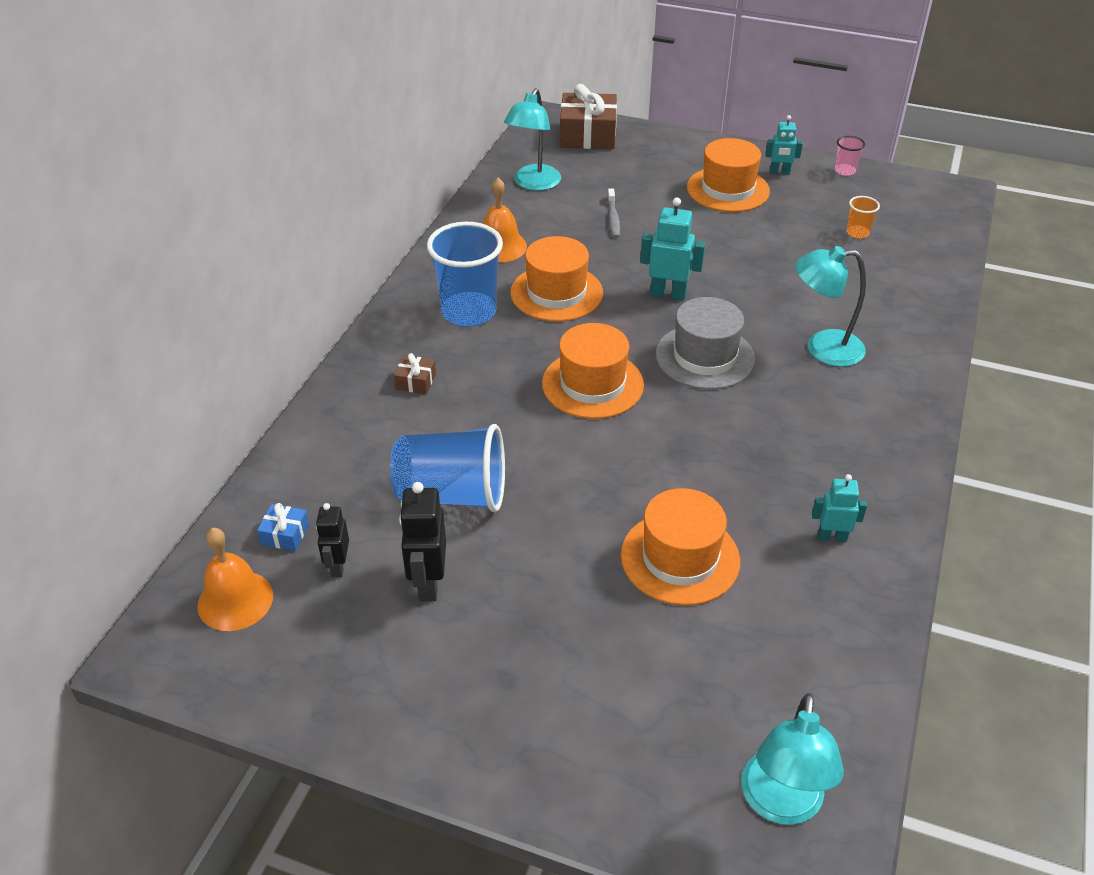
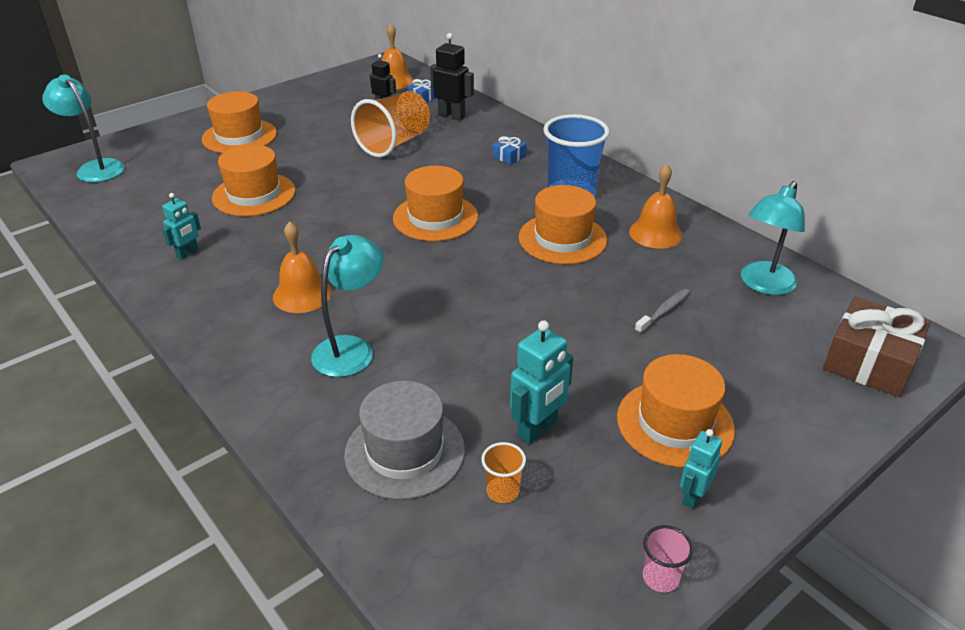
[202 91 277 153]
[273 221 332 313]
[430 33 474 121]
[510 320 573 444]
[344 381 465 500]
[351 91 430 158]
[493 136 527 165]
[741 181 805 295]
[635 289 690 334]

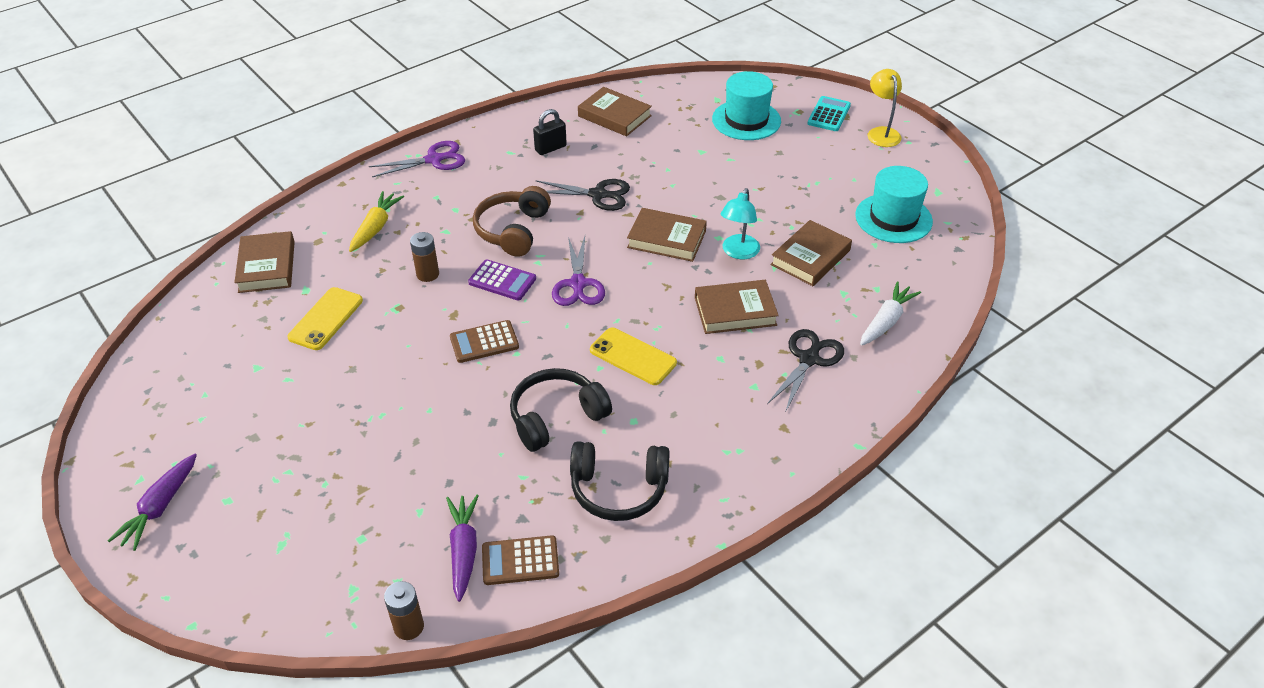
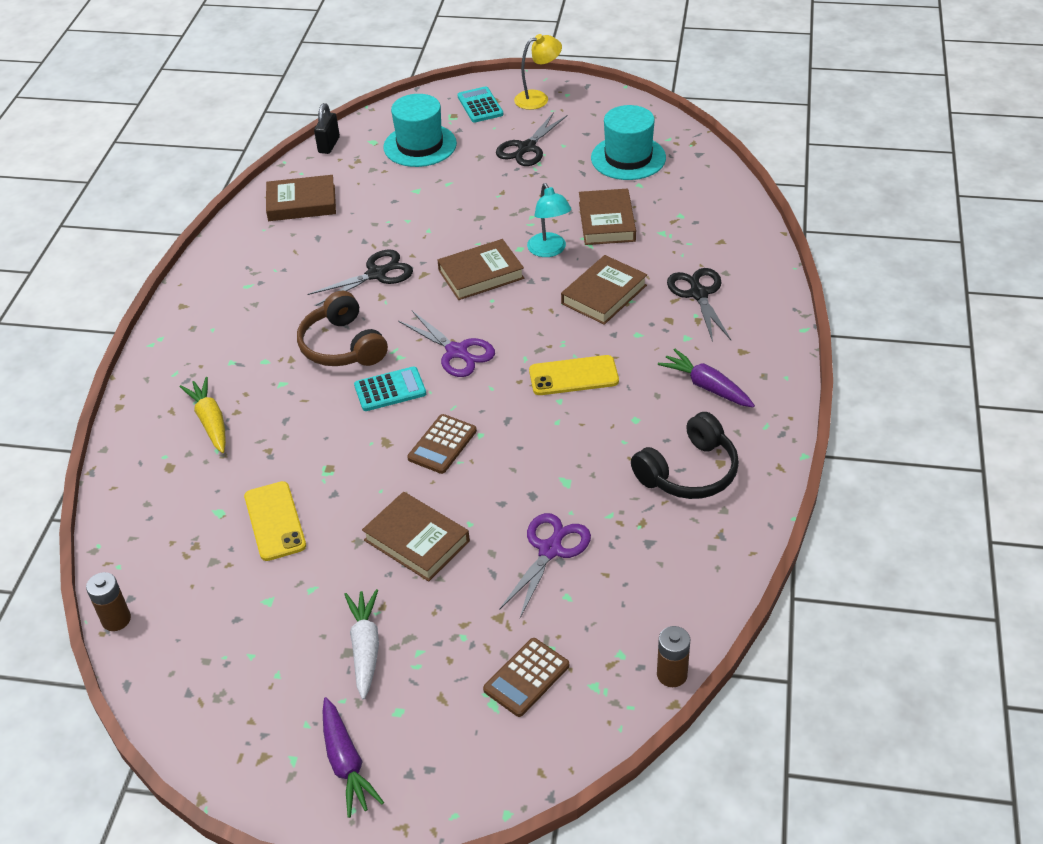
[510 368 612 452] (first image)
[496 112 567 166]
[362 492 470 581]
[499 513 591 618]
[86 572 131 631]
[658 349 755 407]
[483 638 569 717]
[314 103 340 154]
[344 589 379 700]
[354 366 426 411]
[514 34 562 110]

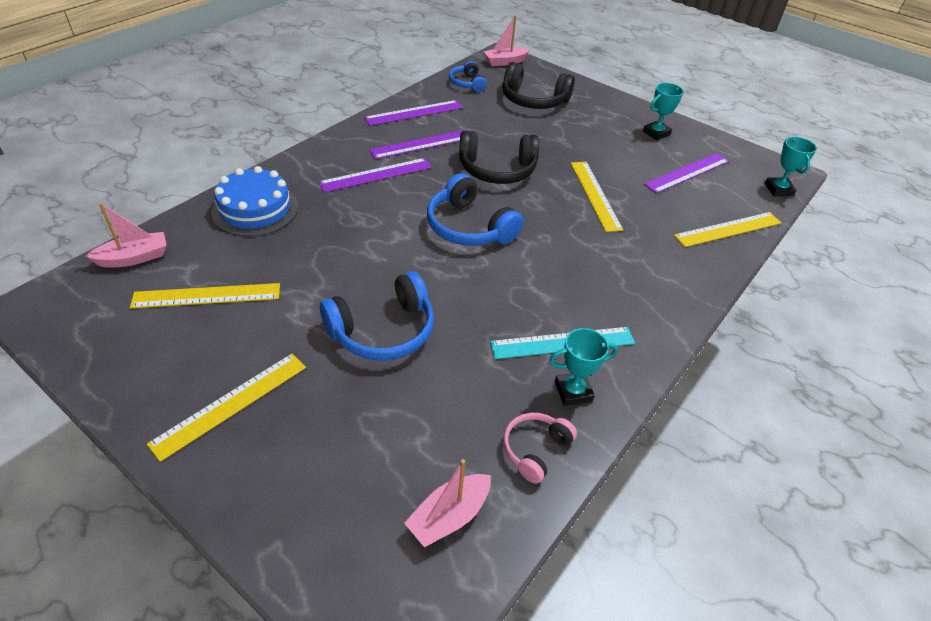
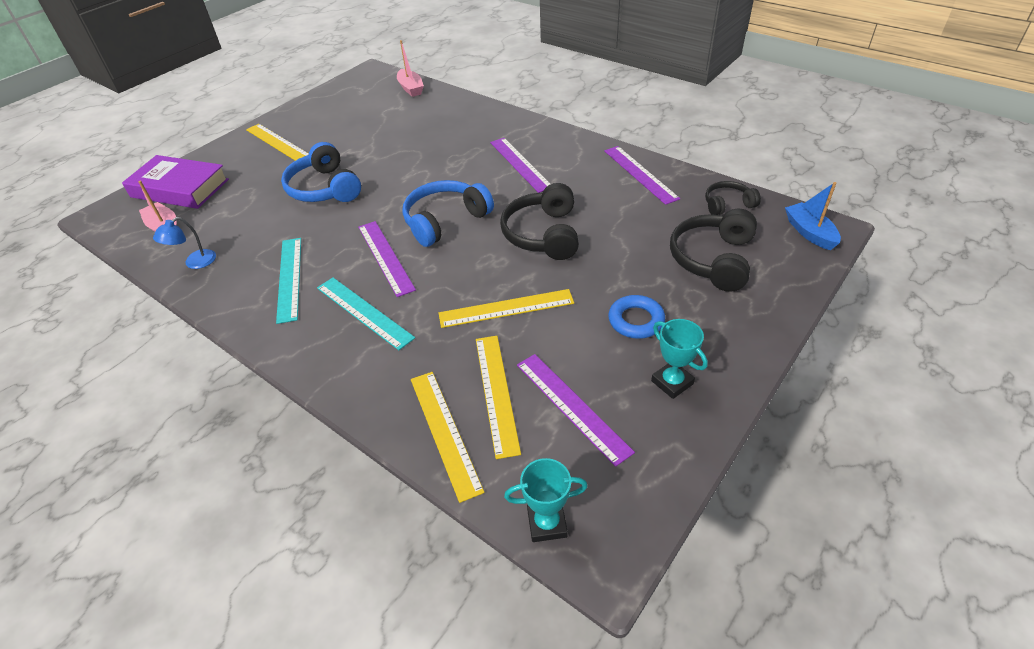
[211 166 298 237] (first image)
[549 328 618 406] (first image)
[122 155 229 209]
[317 278 415 350]
[608 295 665 339]
[476 336 521 459]
[358 221 416 297]
[153 217 216 269]
[705 181 761 215]
[785 182 841 250]

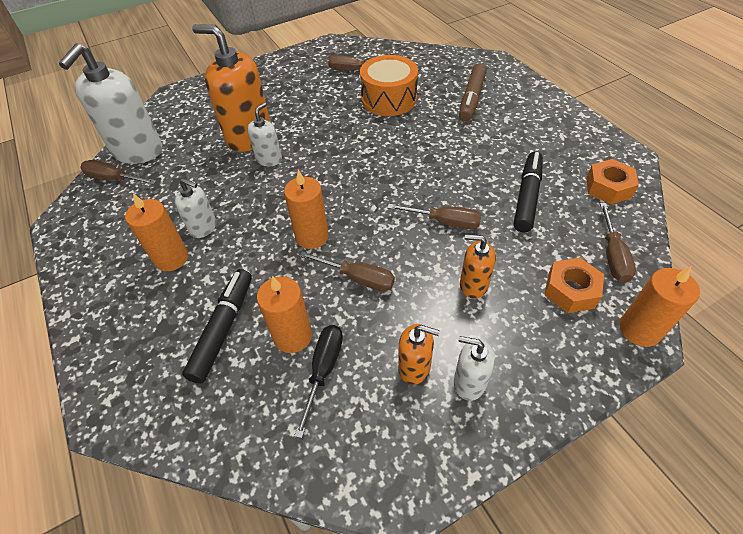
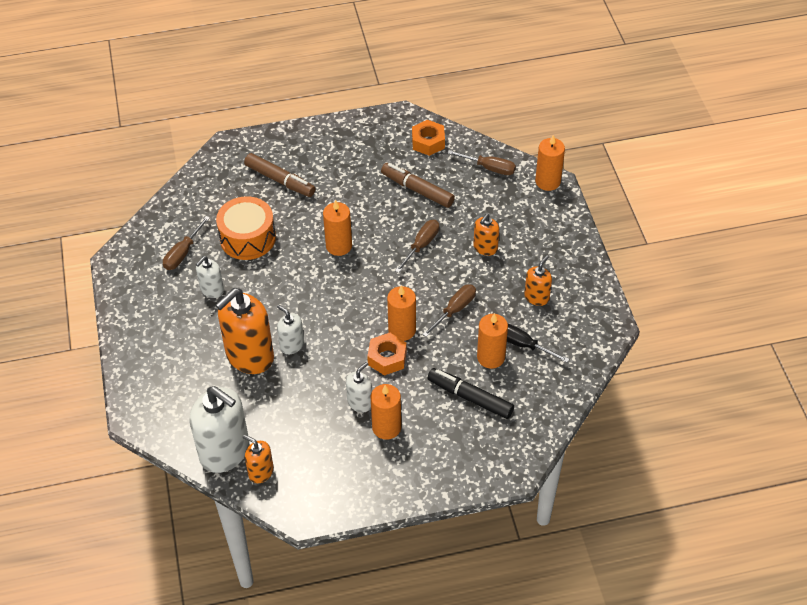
[323 200 352 256]
[196 256 224 298]
[367 333 407 376]
[243 435 274 483]
[381 163 455 208]

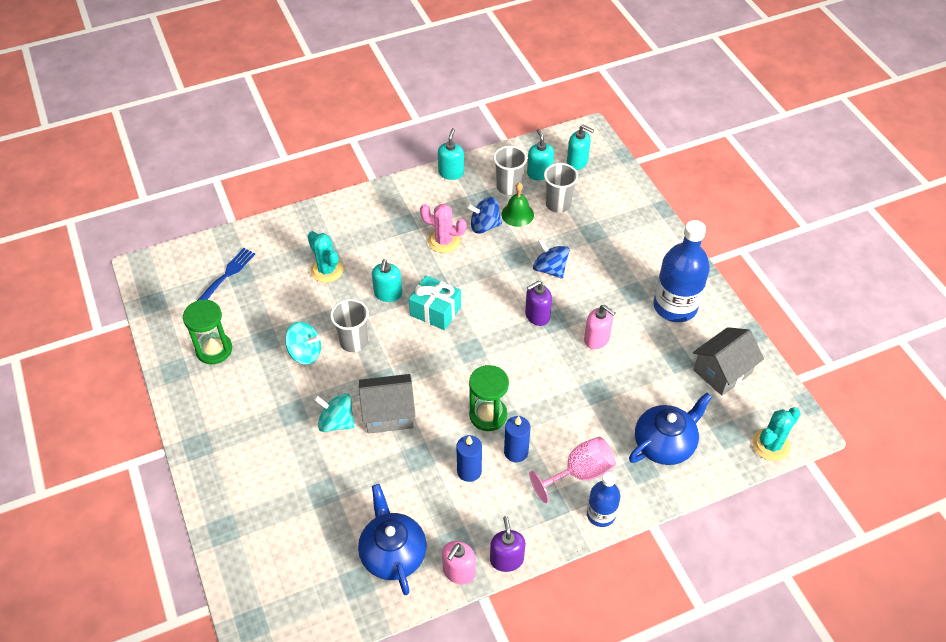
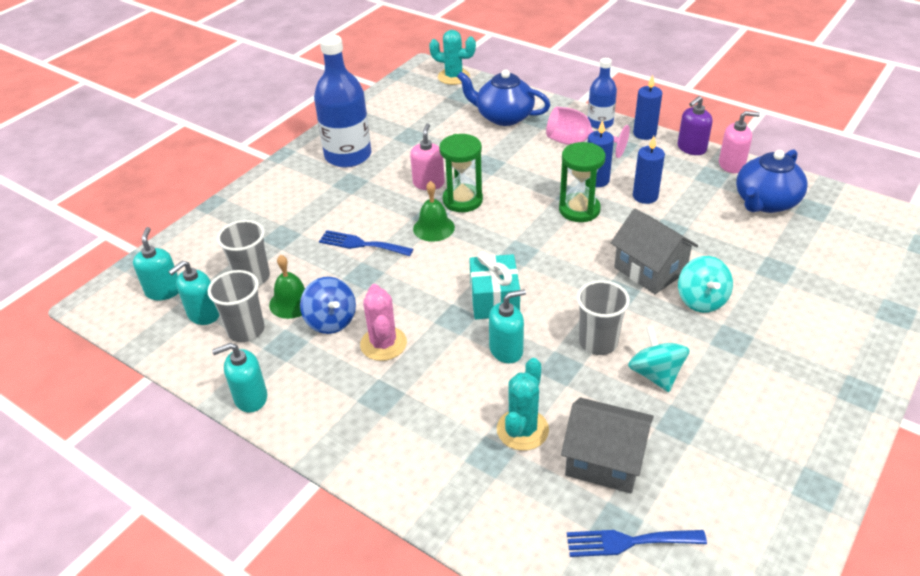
[633 75 662 140]
[439 134 483 212]
[561 398 654 493]
[413 181 455 242]
[319 230 413 256]

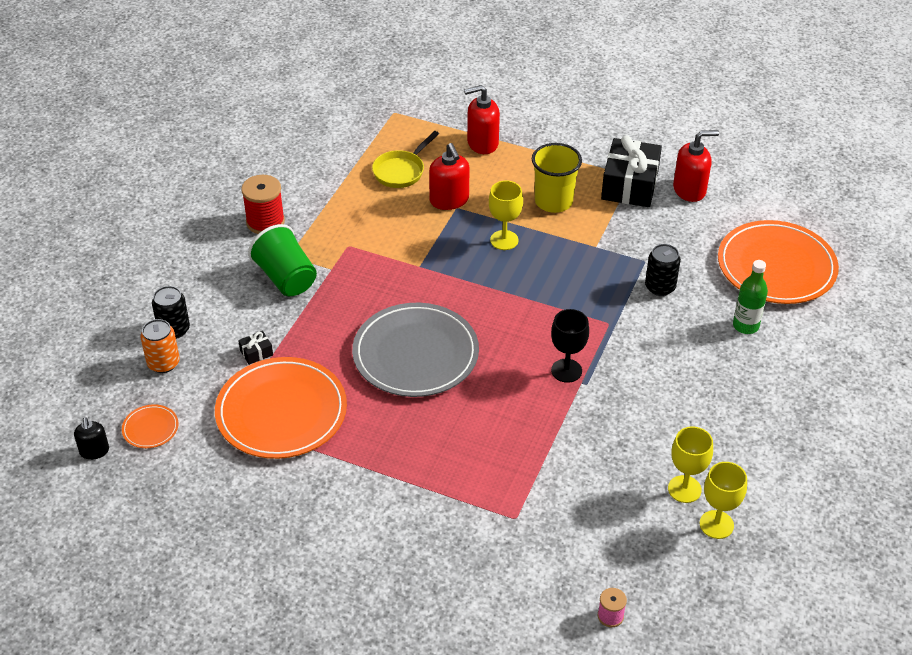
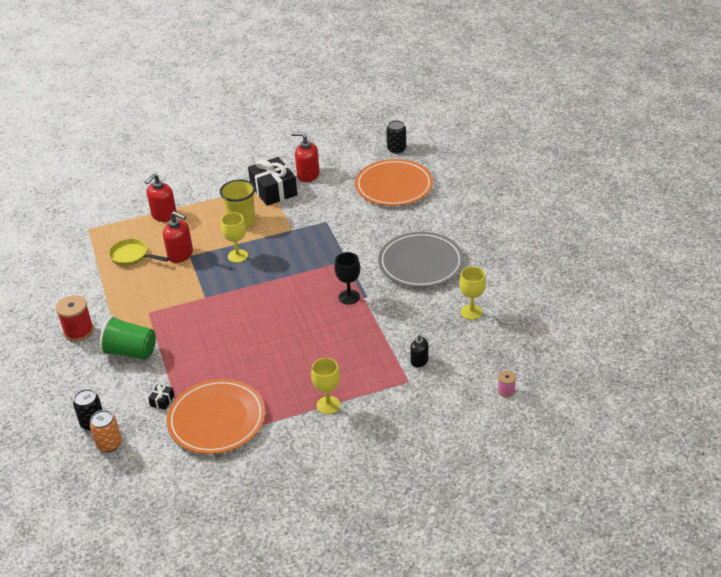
[122 404 178 448] (first image)
[733 260 768 334] (first image)
[410 334 429 367]
[378 232 464 287]
[386 120 406 154]
[311 358 340 414]
[109 238 169 266]
[291 132 320 182]

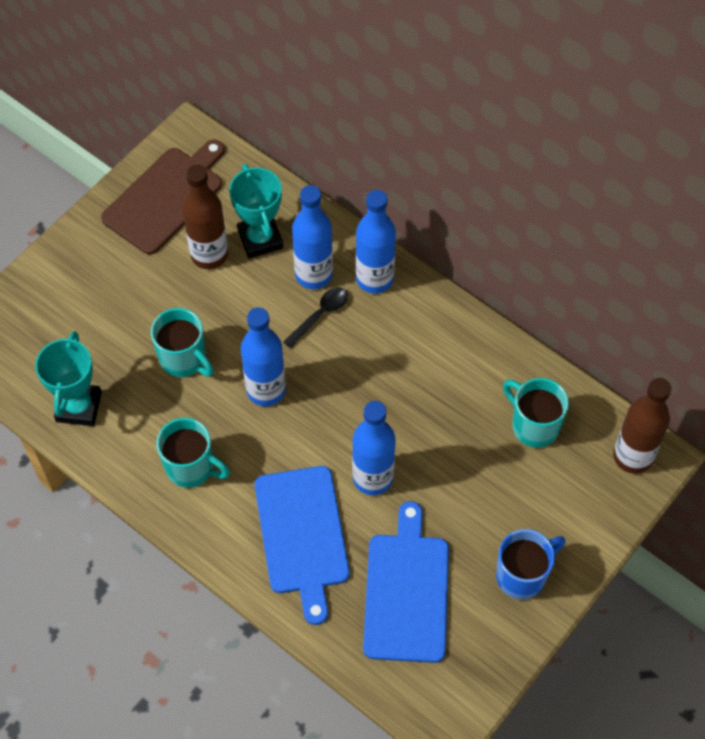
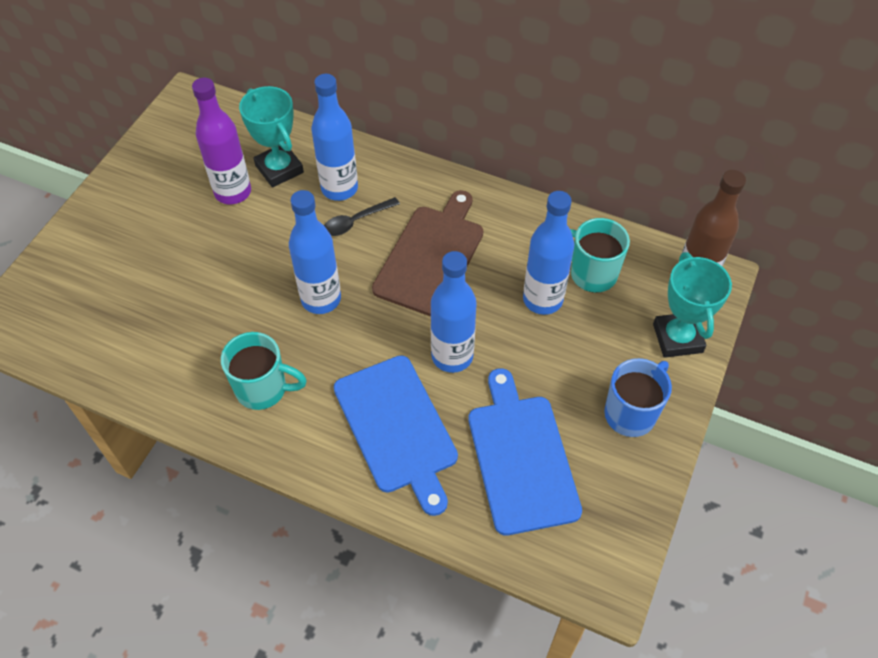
[151 308 214 377] (first image)
[653 252 732 358]
[372 190 483 317]
[523 191 574 315]
[192 78 251 204]
[324 197 400 236]

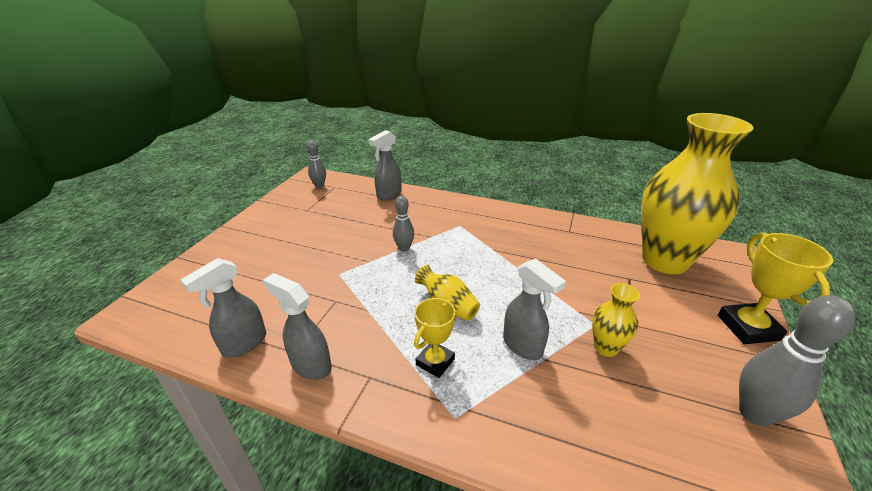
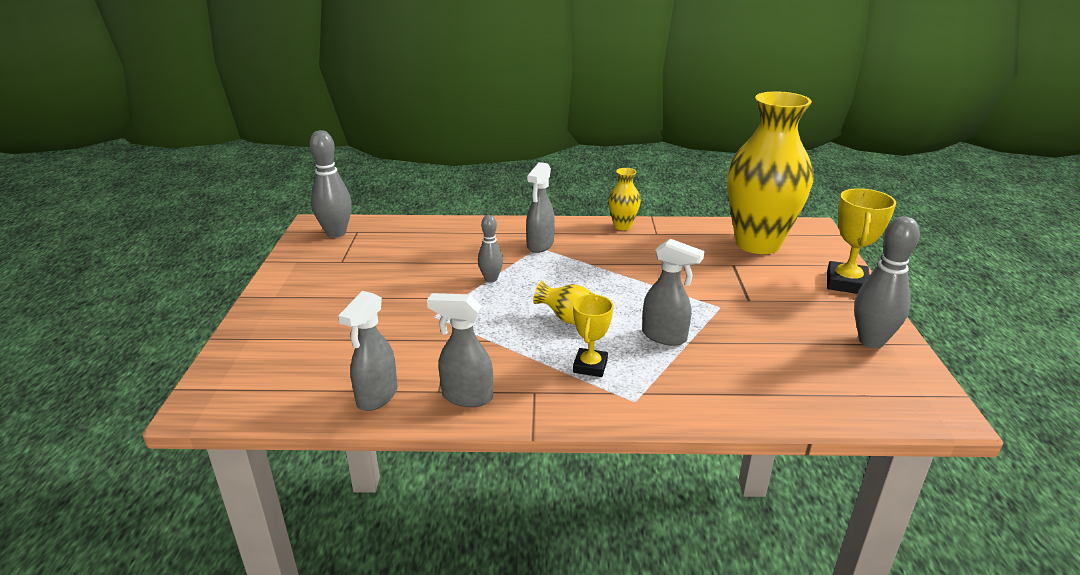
[526 162 555 253]
[608 168 641 230]
[827 188 896 294]
[310 130 352 238]

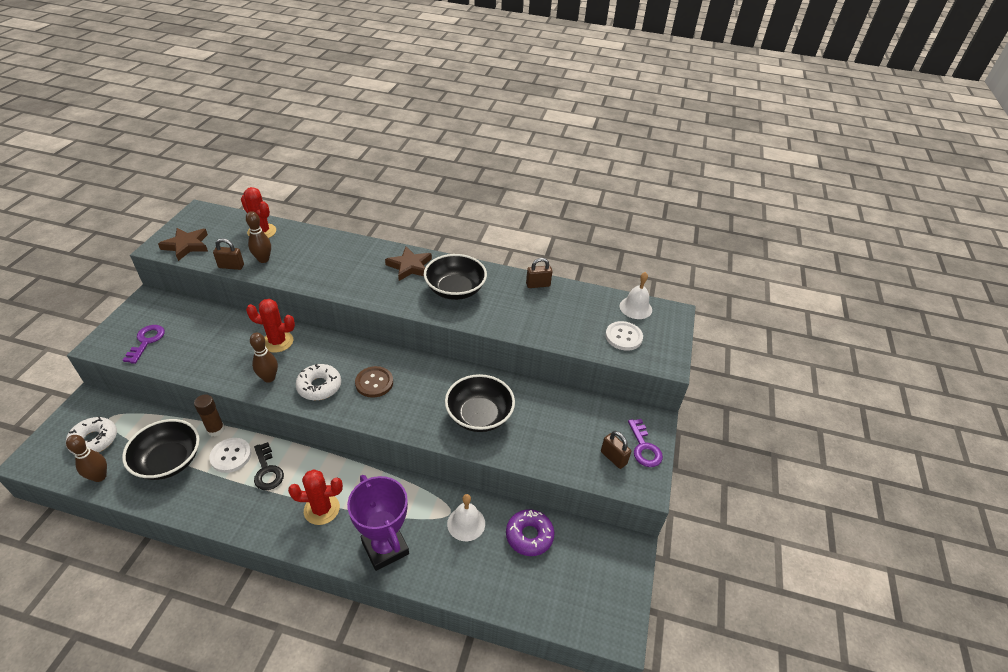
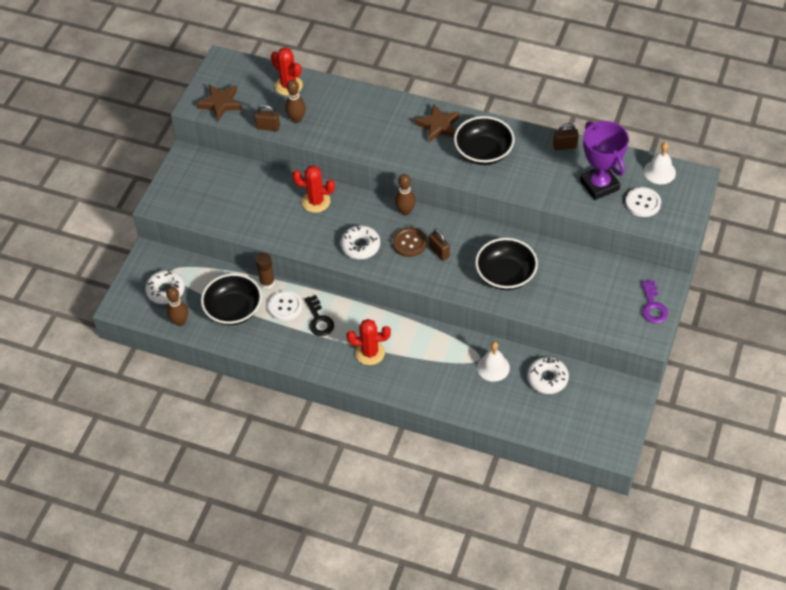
[123 325 165 364] (first image)
[395 174 416 216]
[580 121 629 200]
[429 229 450 261]
[527 357 569 394]

